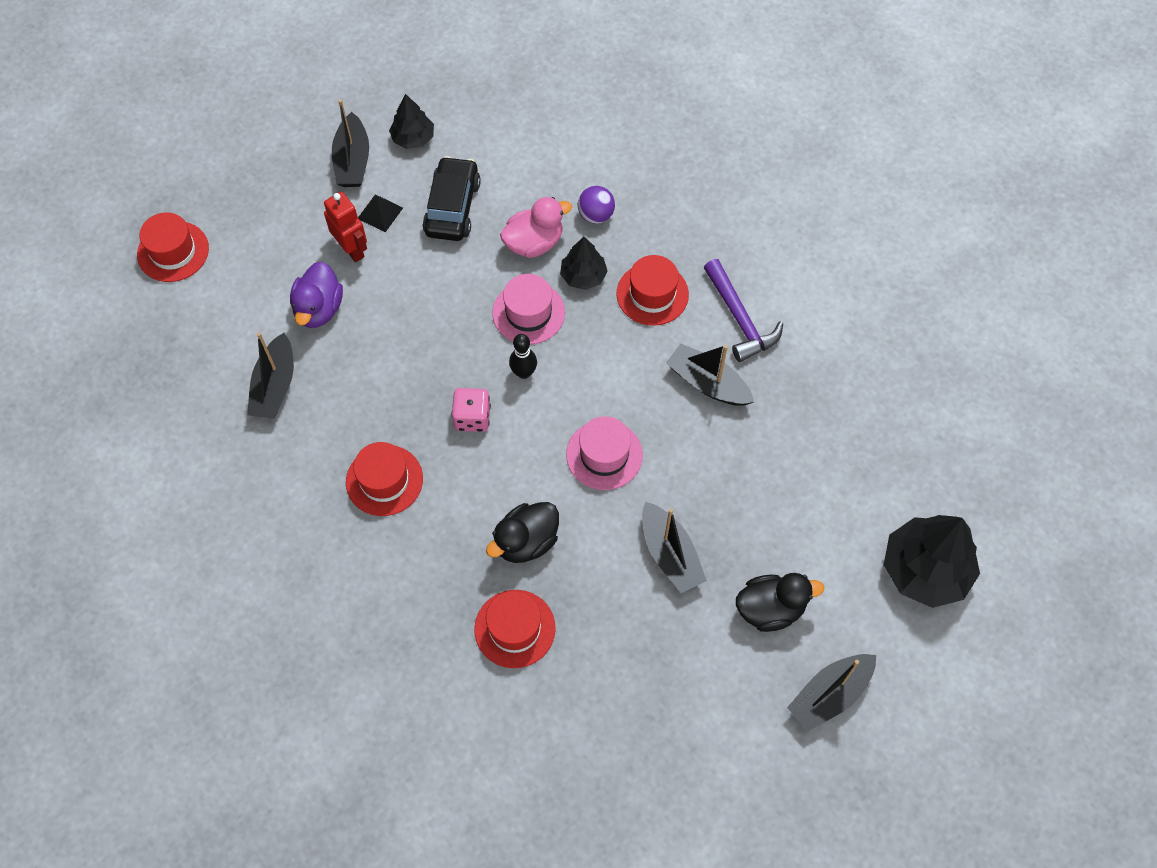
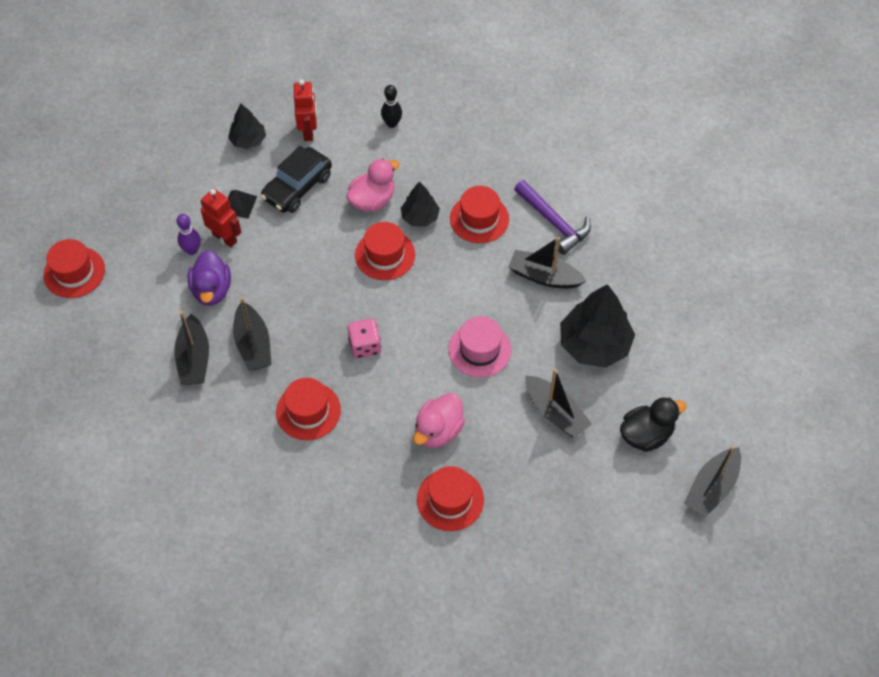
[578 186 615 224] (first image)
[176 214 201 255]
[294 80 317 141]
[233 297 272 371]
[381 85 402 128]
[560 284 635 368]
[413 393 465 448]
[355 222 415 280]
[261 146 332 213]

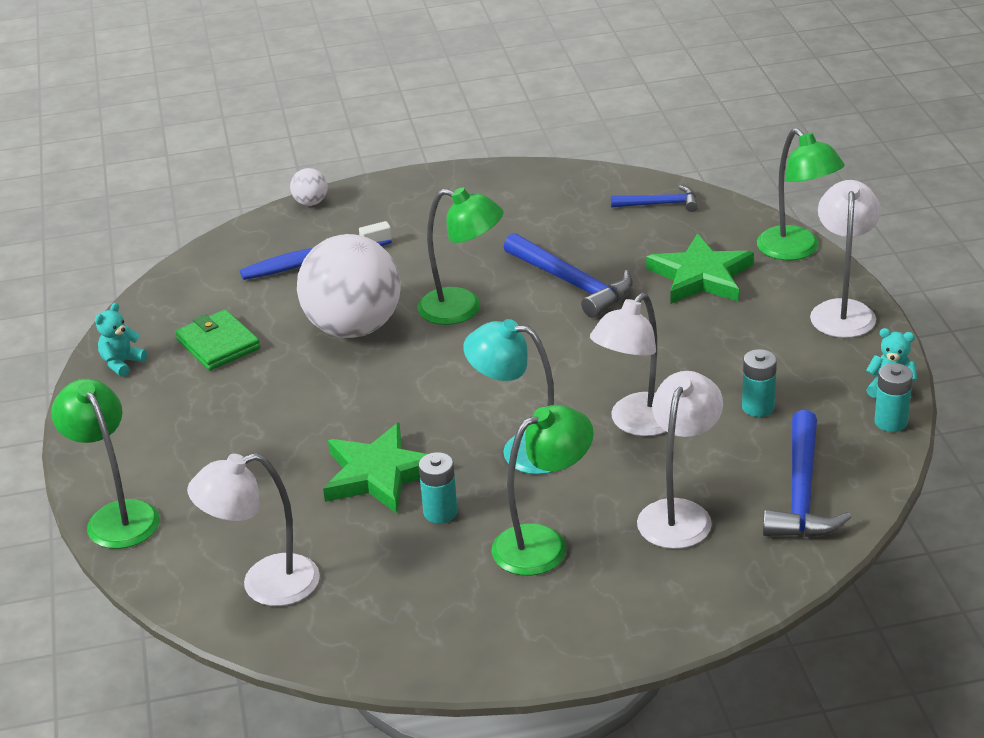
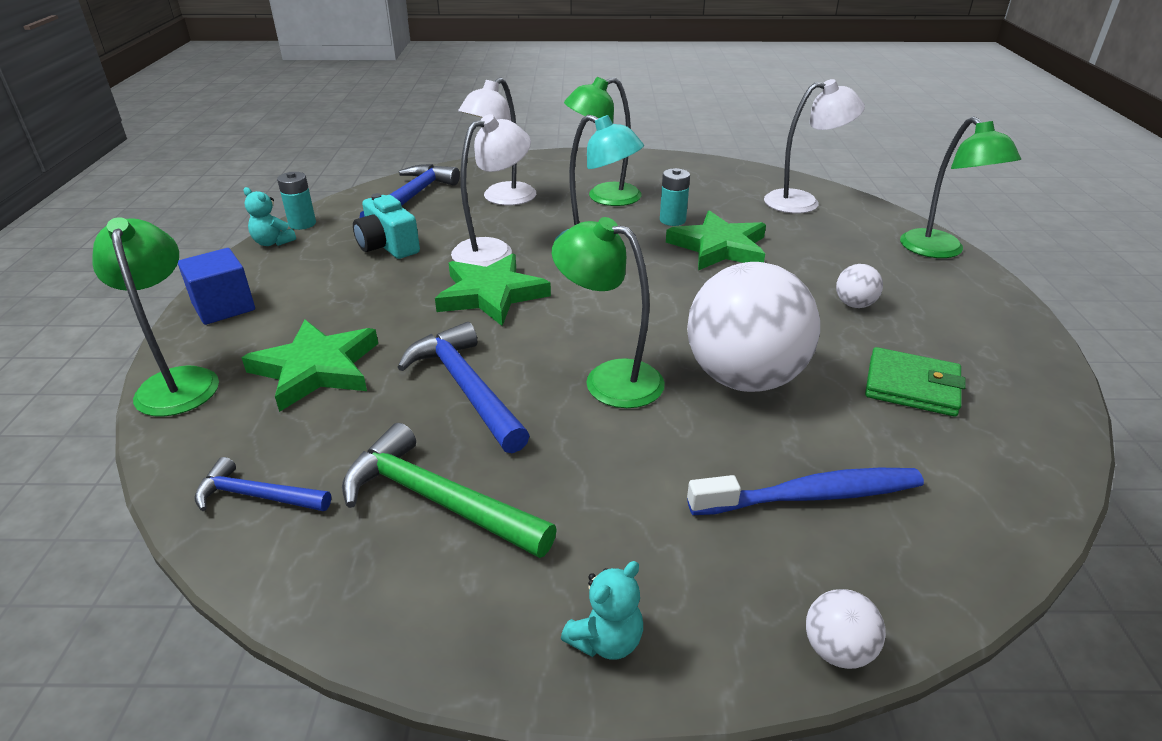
[342 423 557 558]
[435 253 551 326]
[836 264 883 308]
[561 561 643 660]
[353 193 420 259]
[178 248 255 325]
[865 347 966 417]

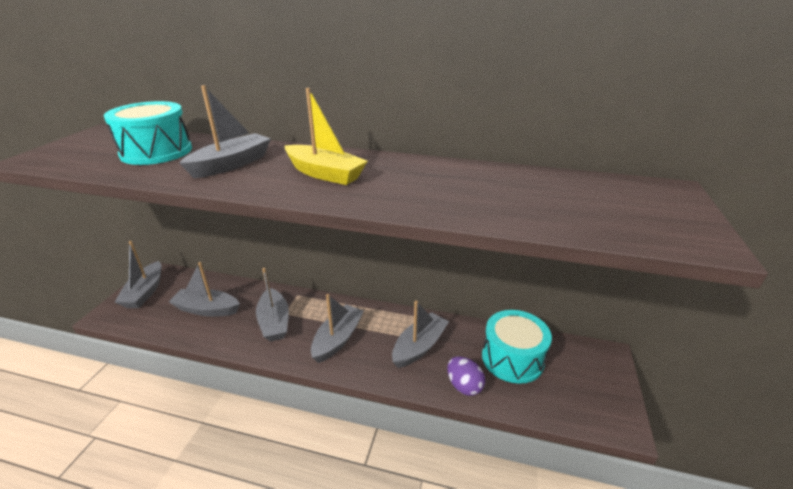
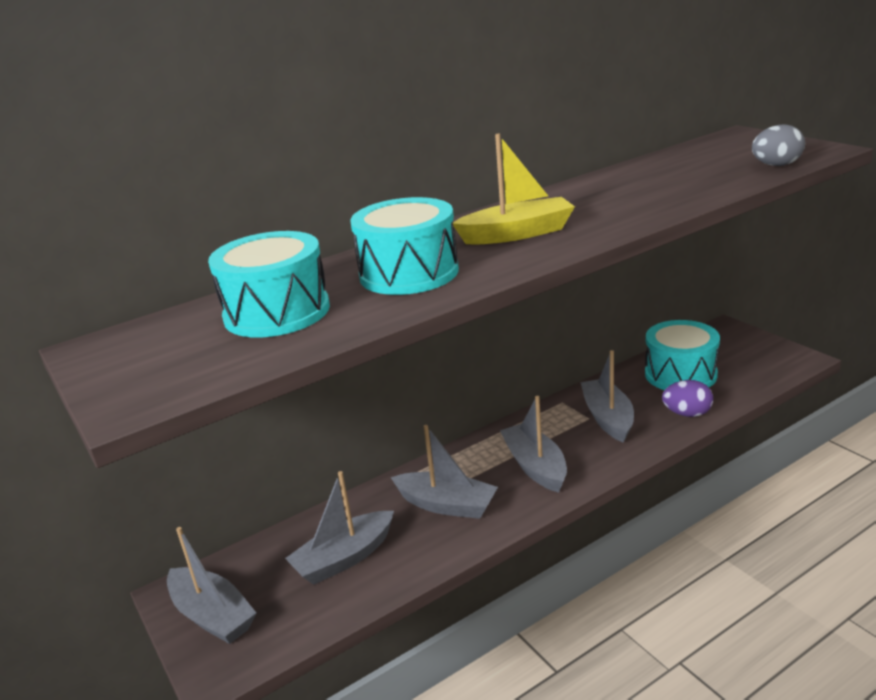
[752 125 805 166]
[350 197 459 295]

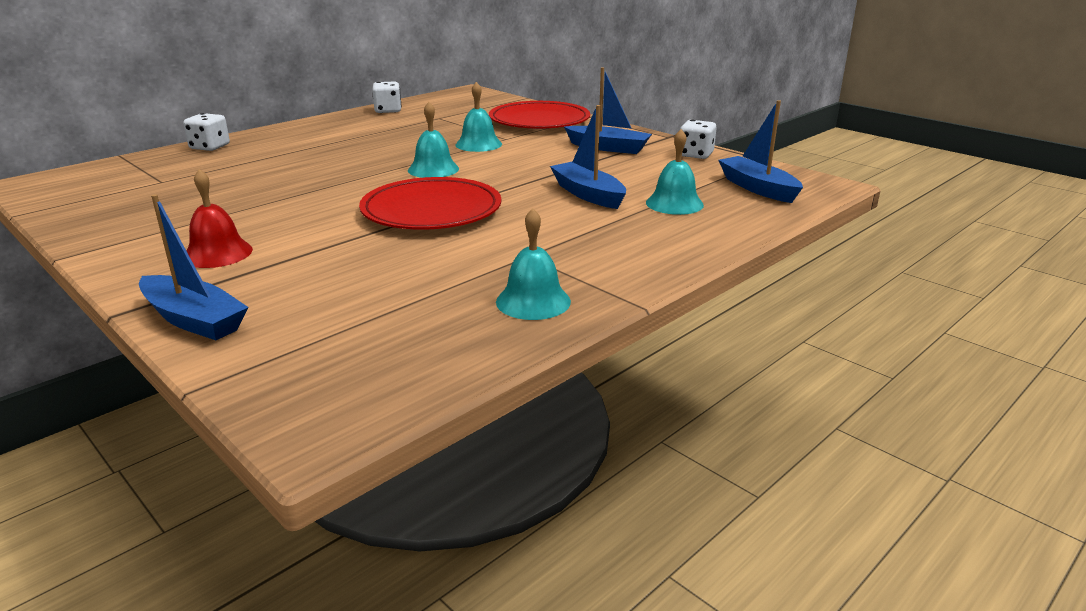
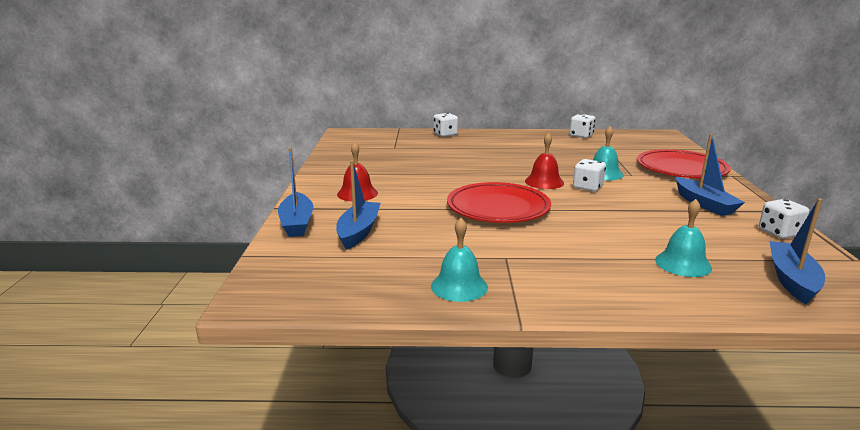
[573 159 606 192]
[336 160 381 250]
[525 132 564 189]

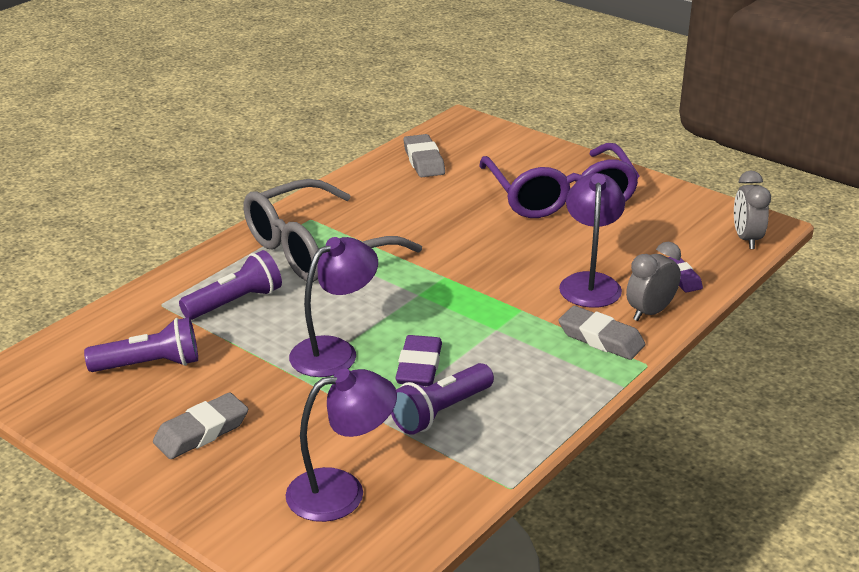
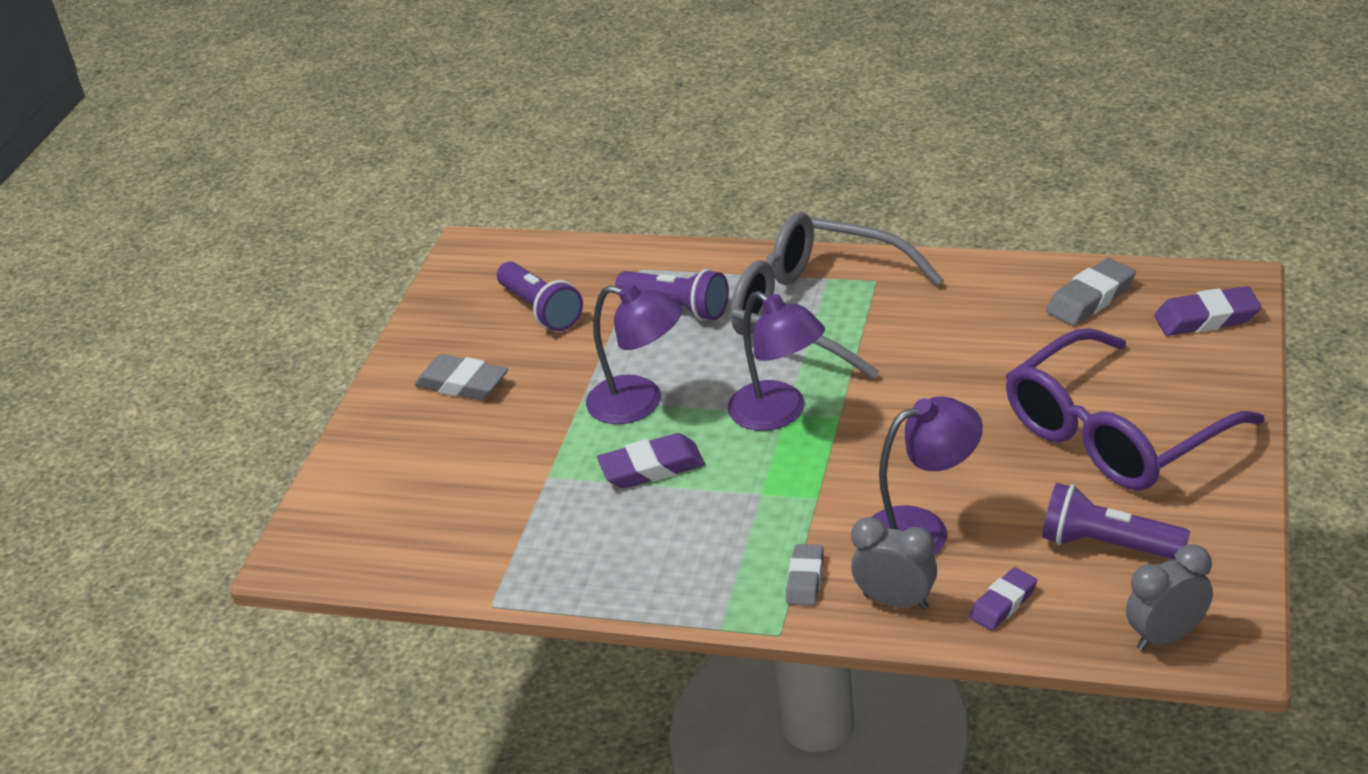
[1154 286 1261 336]
[728 291 825 431]
[1042 483 1190 560]
[786 544 824 606]

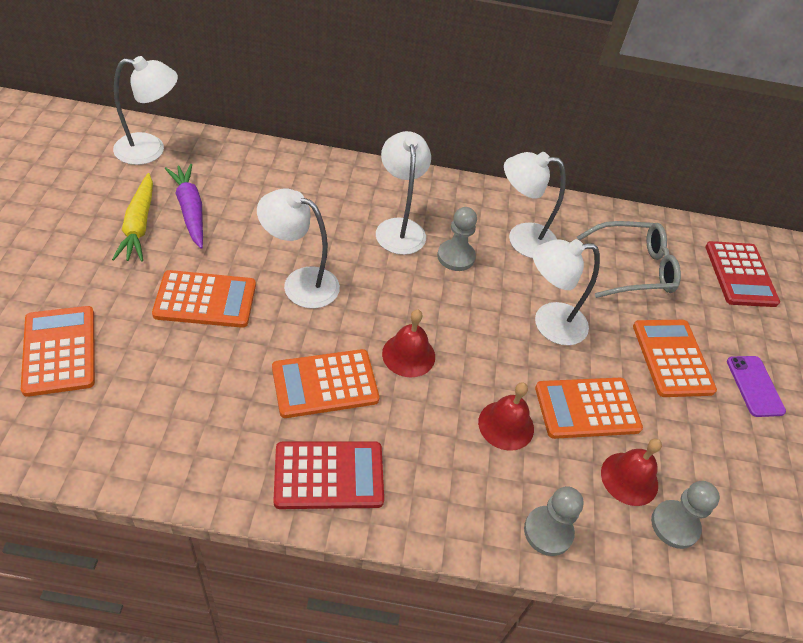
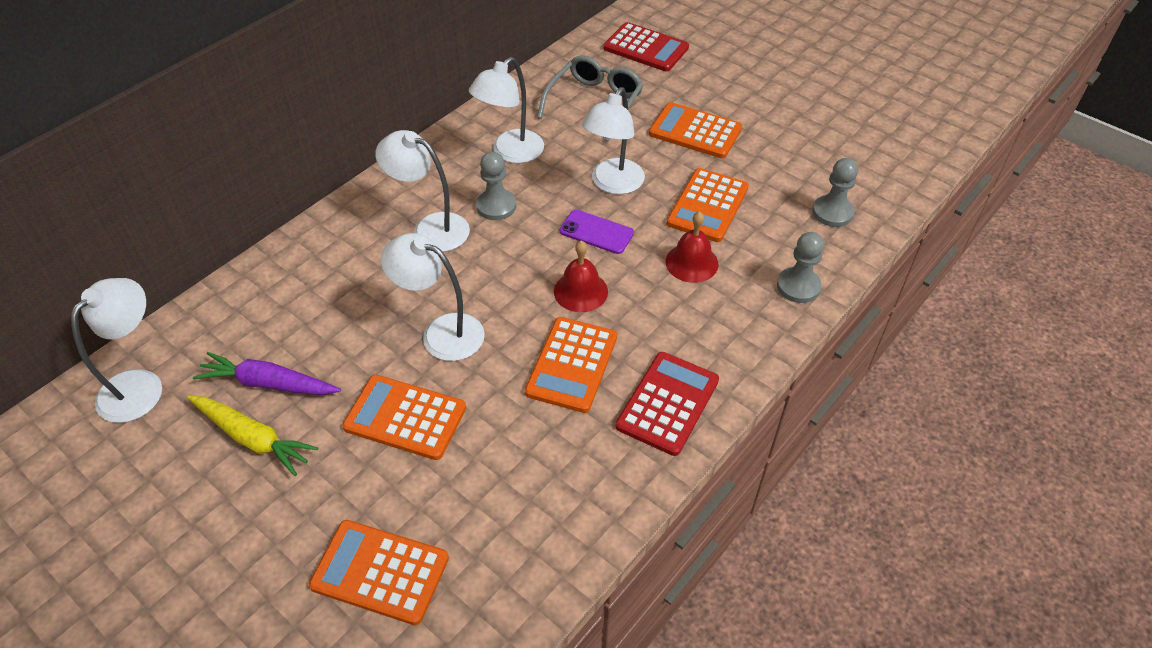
[601 438 662 506] (first image)
[560 210 634 254]
[342 375 466 460]
[381 233 485 361]

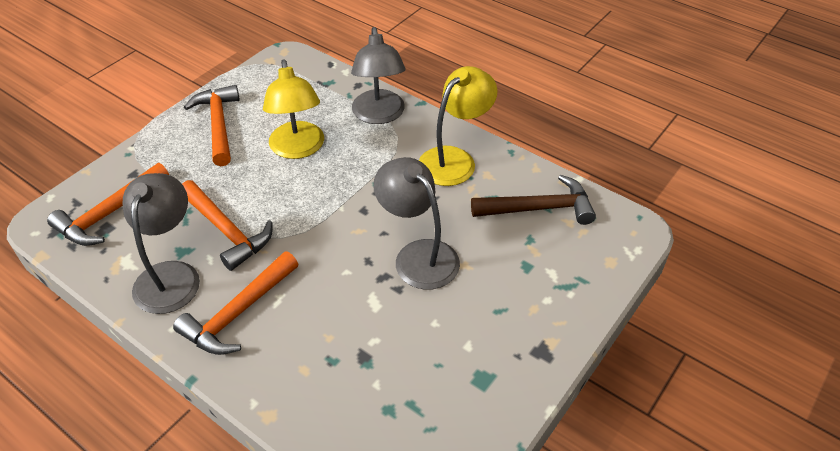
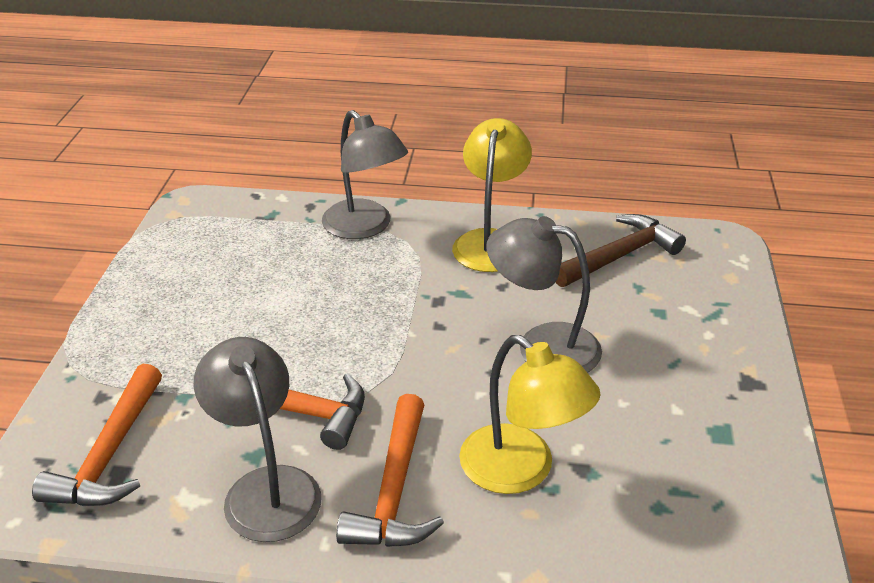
[184 85 240 166] (first image)
[459 335 601 494]

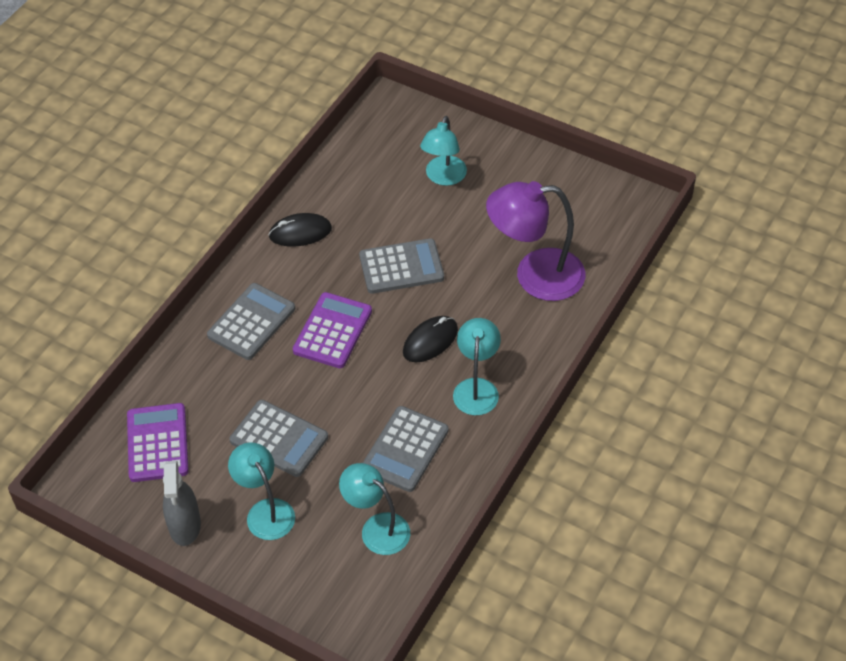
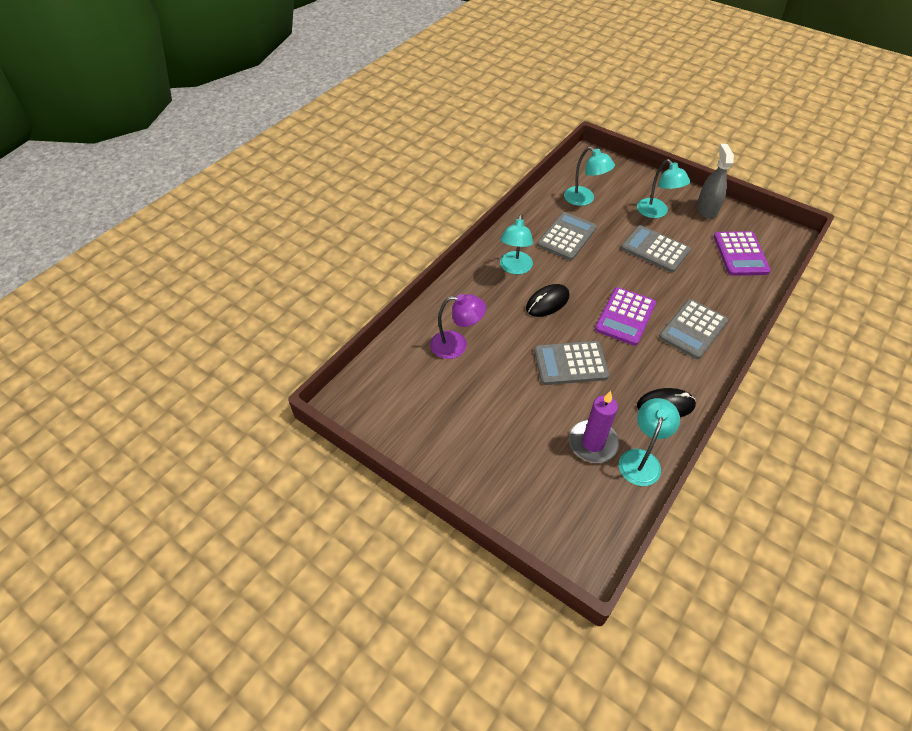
[569 391 619 463]
[619 398 680 486]
[430 294 486 359]

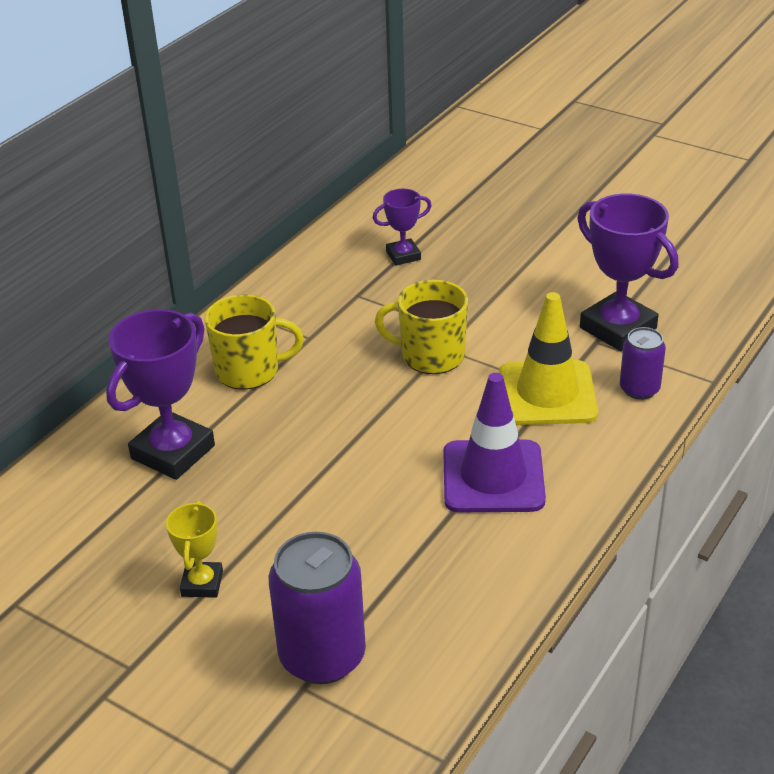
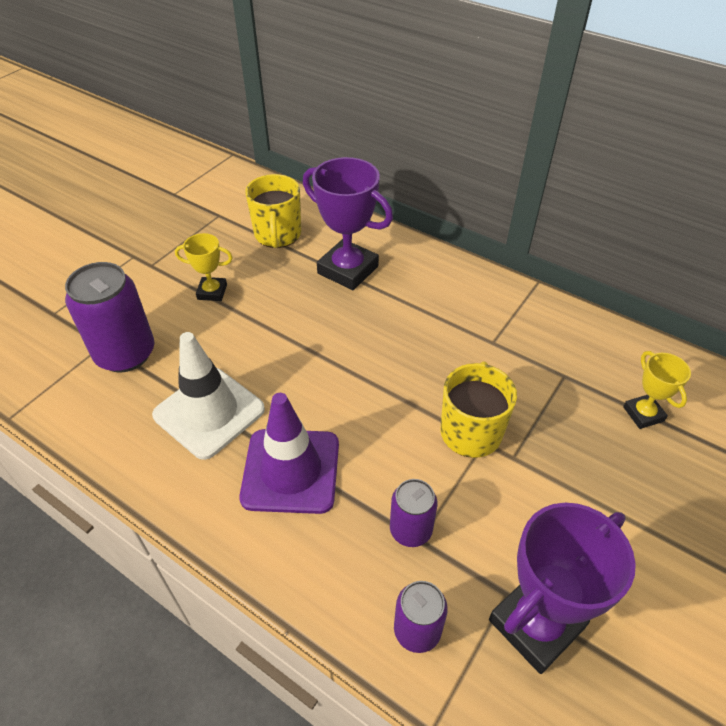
[152 332 265 460]
[245 174 301 248]
[390 479 438 547]
[623 351 691 429]

